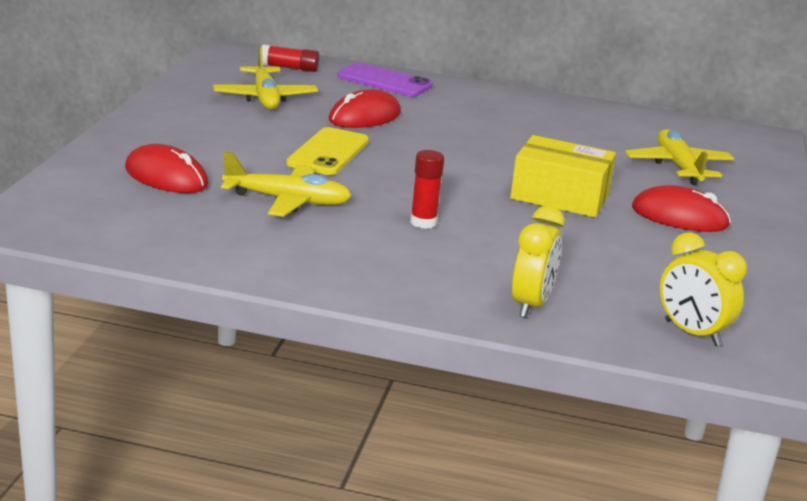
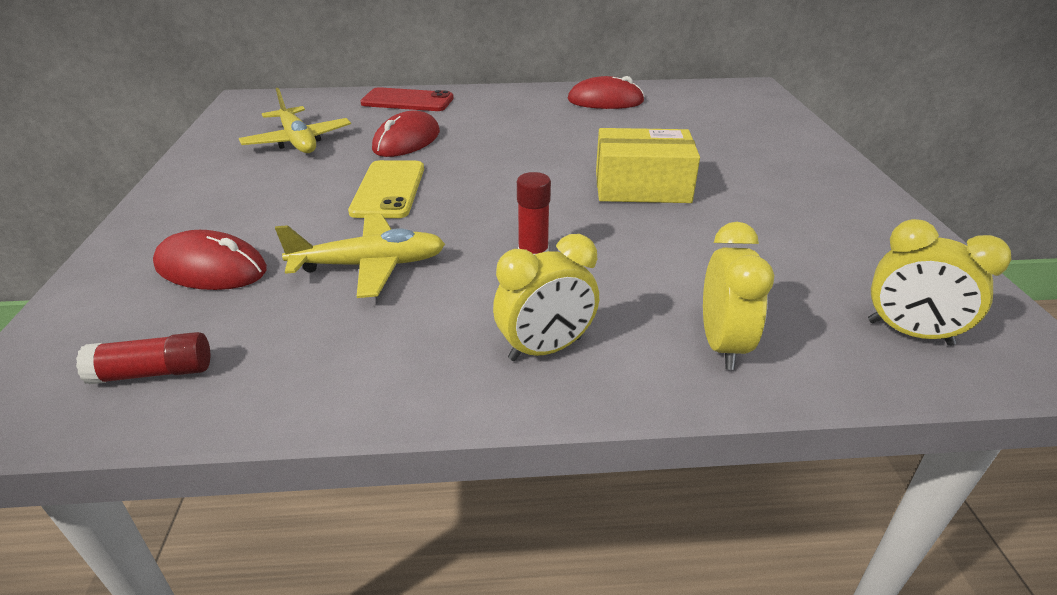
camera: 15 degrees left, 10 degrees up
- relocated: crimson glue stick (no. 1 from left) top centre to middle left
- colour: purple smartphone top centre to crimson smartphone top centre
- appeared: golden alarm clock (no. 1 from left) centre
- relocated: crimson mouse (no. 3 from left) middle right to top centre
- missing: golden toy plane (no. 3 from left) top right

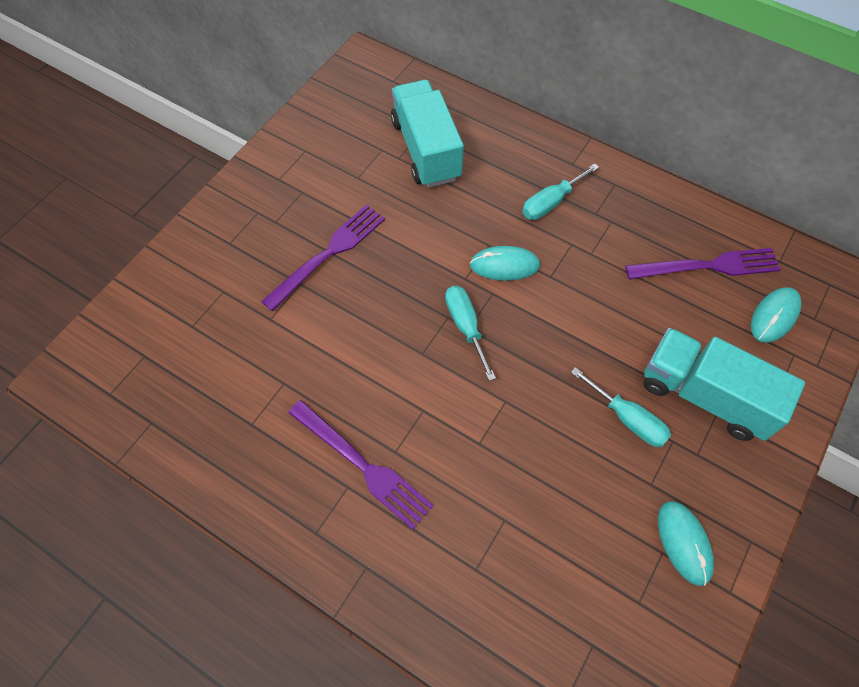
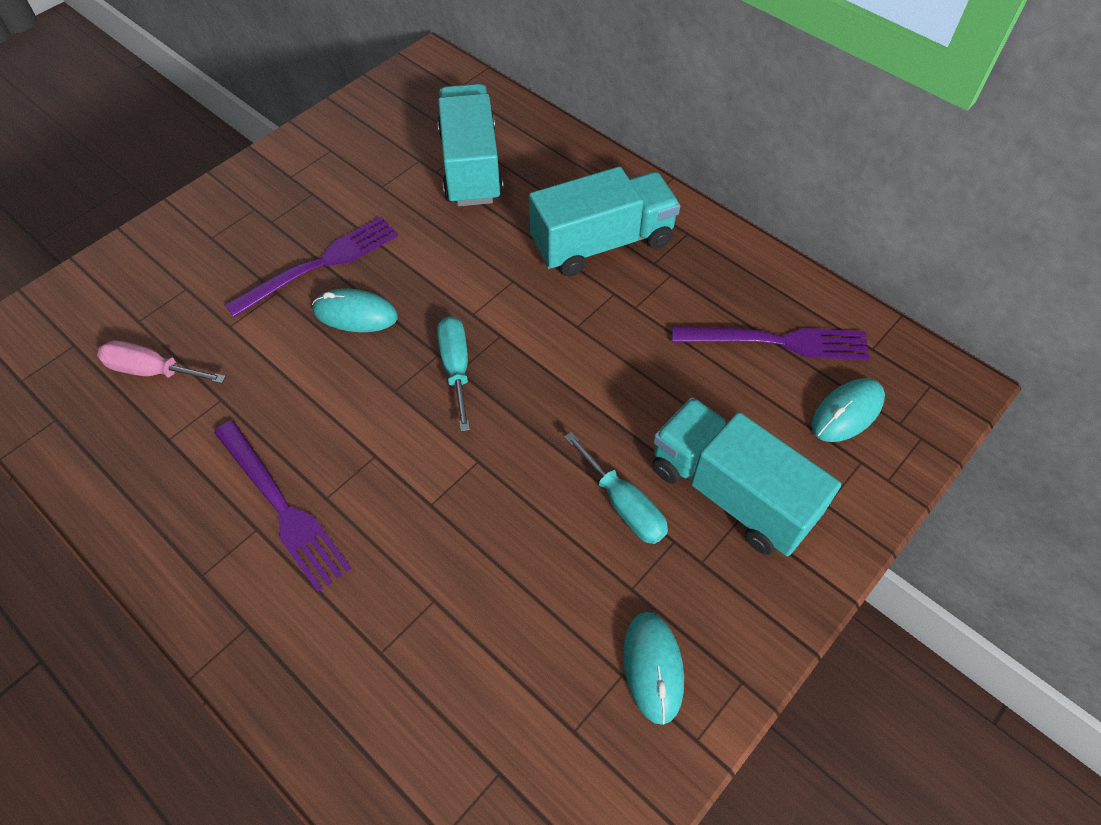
camera: 10 degrees right, 5 degrees down
- appeared: rose-pink screwdriver middle left
- relocated: aqua mouse (no. 1 from left) centre to middle left
- exchanged: aqua screwdriver (no. 2 from left) top centre to aqua truck (no. 2 from left) top centre

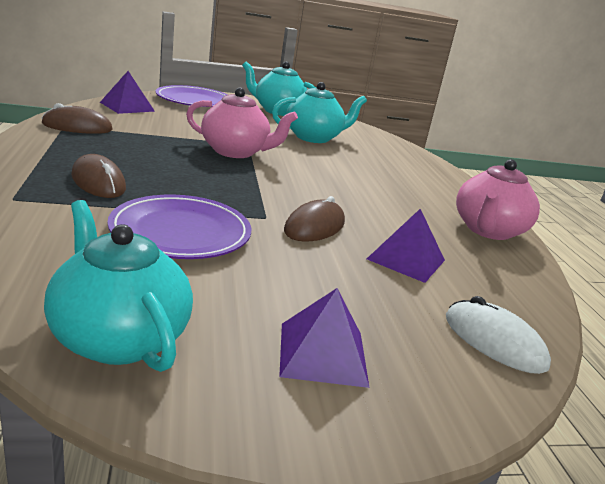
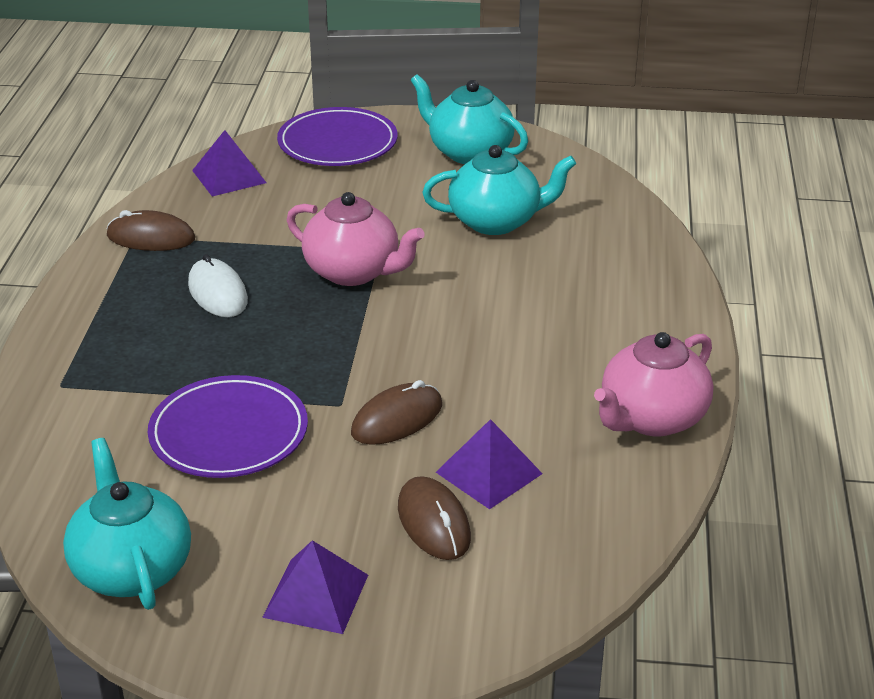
camera: 20 degrees right, 10 degrees up
- relocated: white mouse bottom right to middle left
- relocated: russet mouse (no. 2 from left in the first image) middle left to russet mouse (no. 3 from left) bottom centre

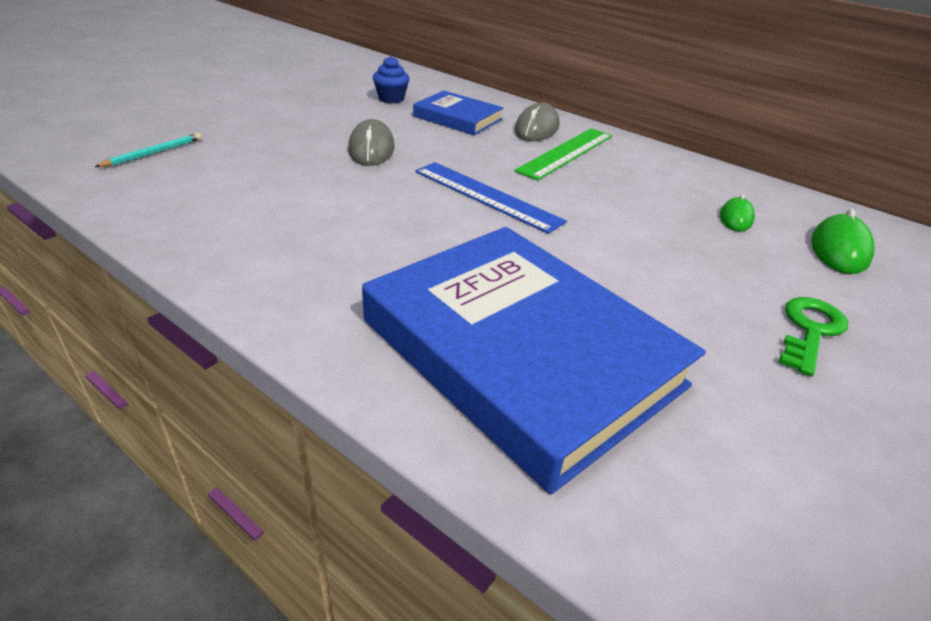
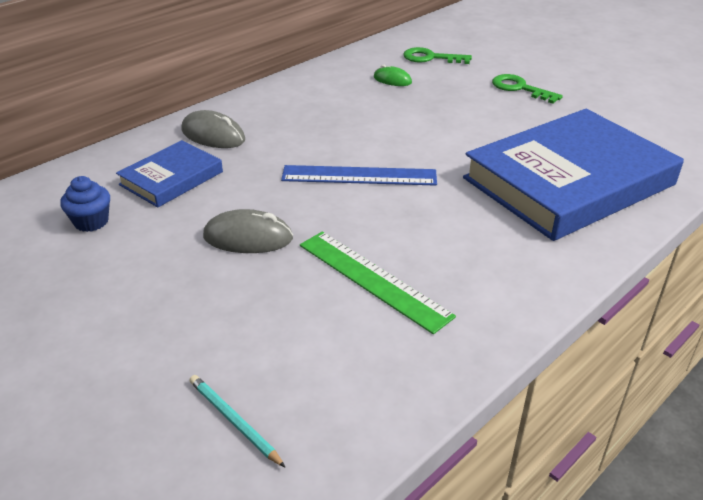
camera: 80 degrees left, 0 degrees up
- spun: cobalt ruler top centre = centre 45 degrees clockwise
- relocated: green ruler top centre to centre
- exchanged: green mouse (no. 2 from left) middle right to green latchkey (no. 1 from left) top centre

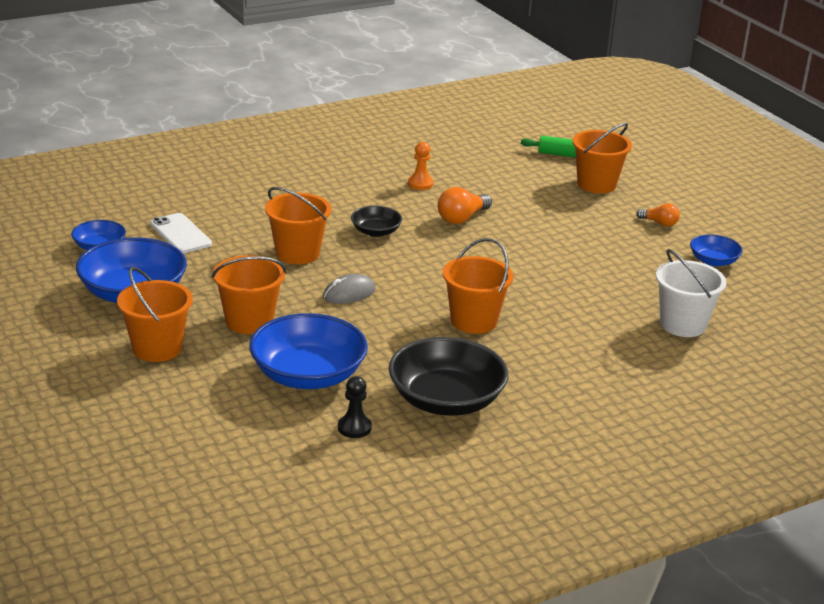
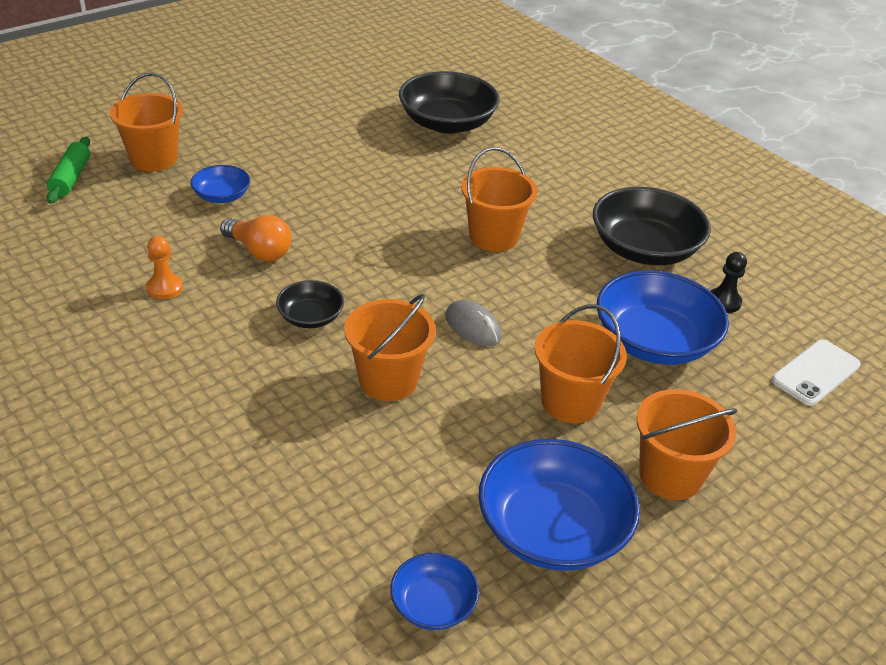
camera: 100 degrees left, 10 degrees up
- relocated: cobalt bowl (no. 4 from left in the first image) middle right to cobalt bowl (no. 1 from left) top left
- exchanged: white bucket middle right to jet-black bowl (no. 2 from left) top centre
- relocated: white smartphone middle left to middle right
- missing: bright orange light bulb (no. 2 from left) middle right

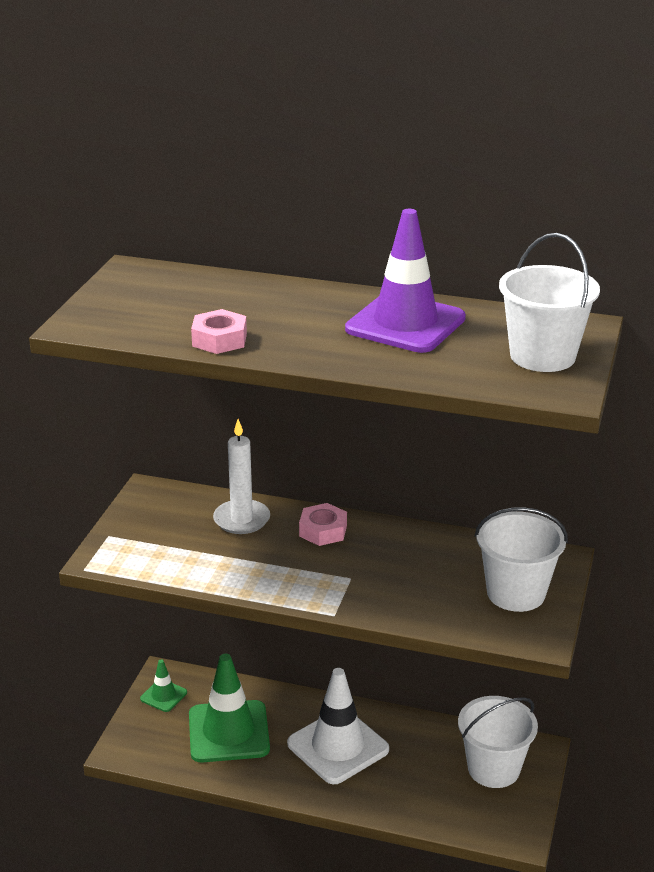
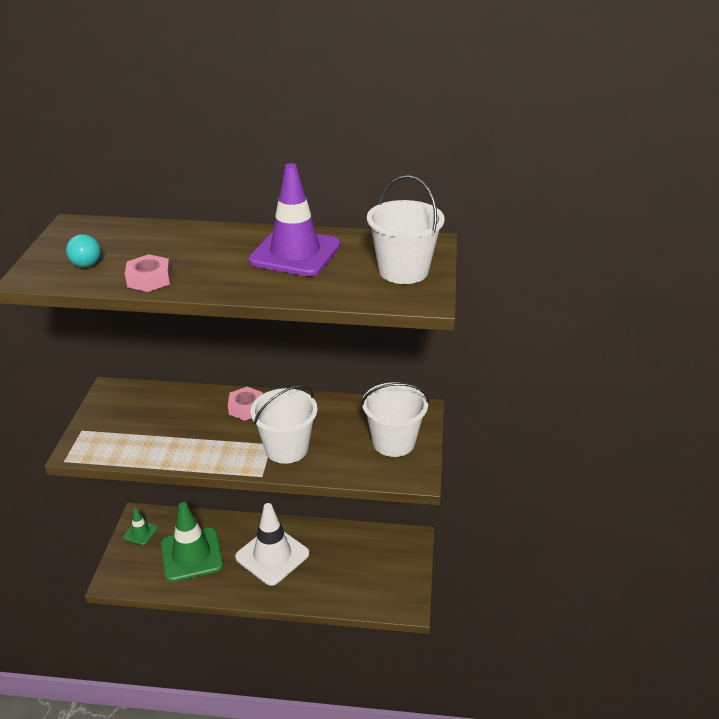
camera: 10 degrees left, 5 degrees up
- appeared: aqua light bulb middle left
- relocated: white bucket (no. 1 from left) bottom right to centre
- missing: white candle centre

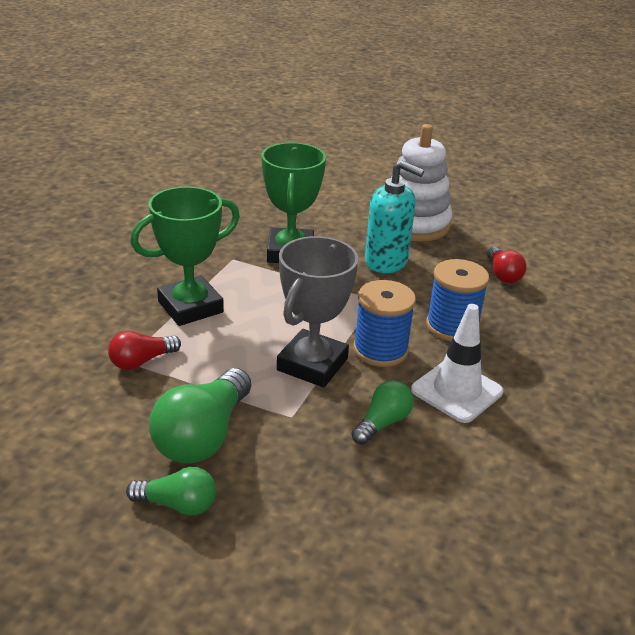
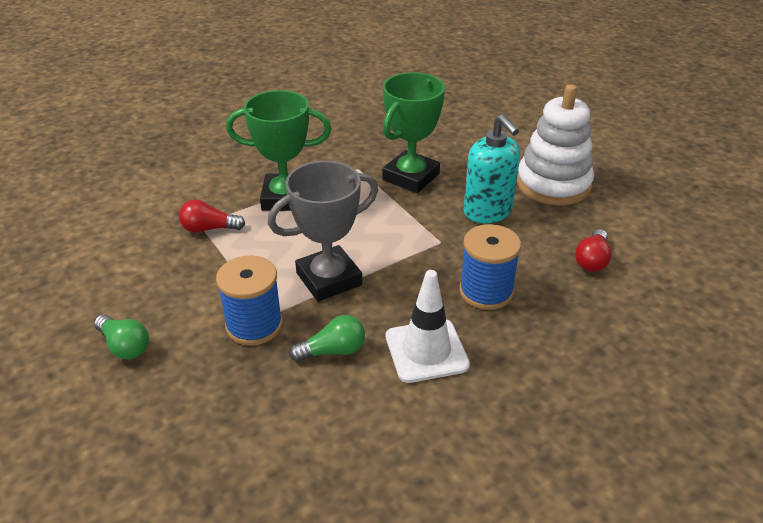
camera: 35 degrees right, 5 degrees up
- relocated: cobalt bobbin (no. 1 from left) centre to middle left
- missing: green light bulb (no. 2 from left) middle left

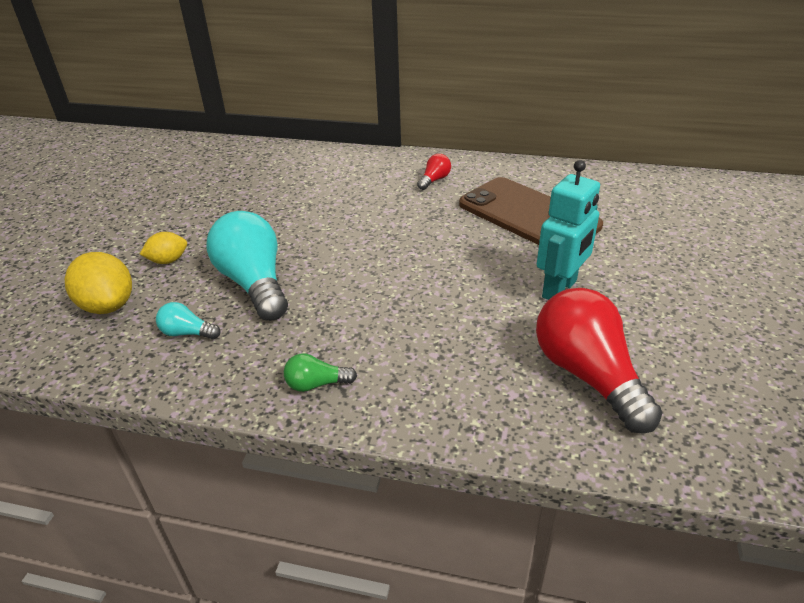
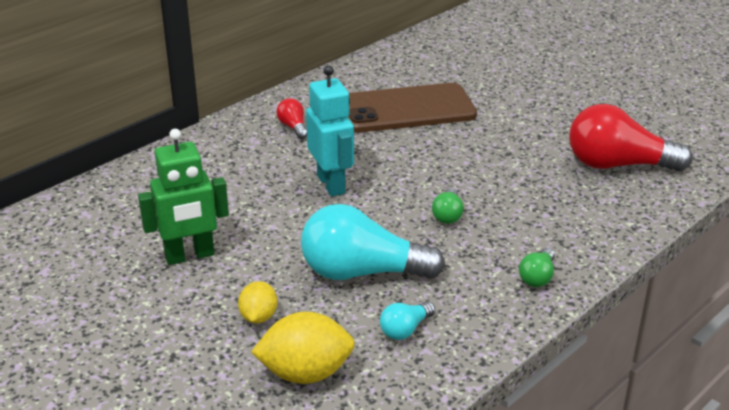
camera: 60 degrees left, 5 degrees down
- appeared: green robot figure middle left
- relocated: aqua robot figure middle right to top centre
- appeared: green light bulb (no. 1 from left) centre

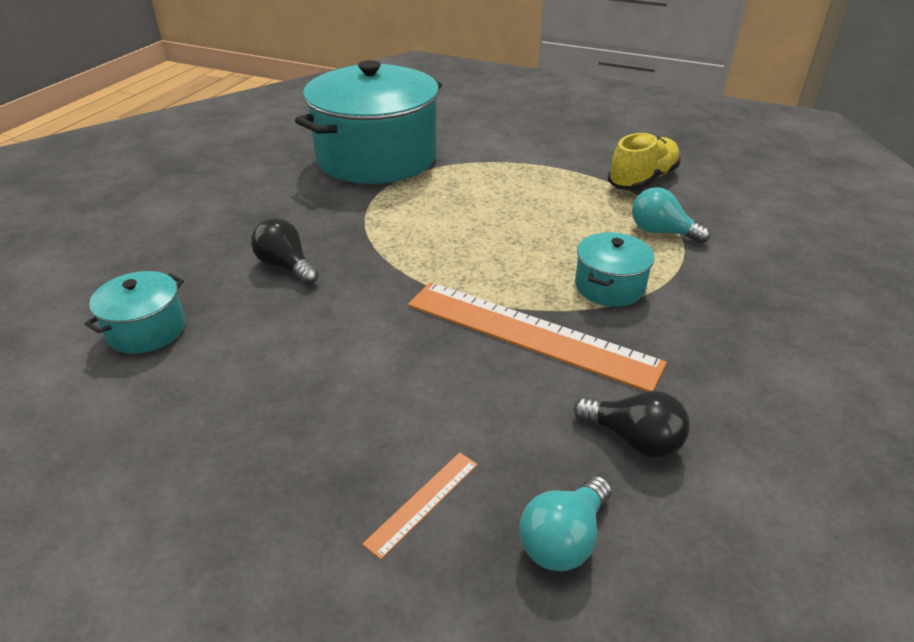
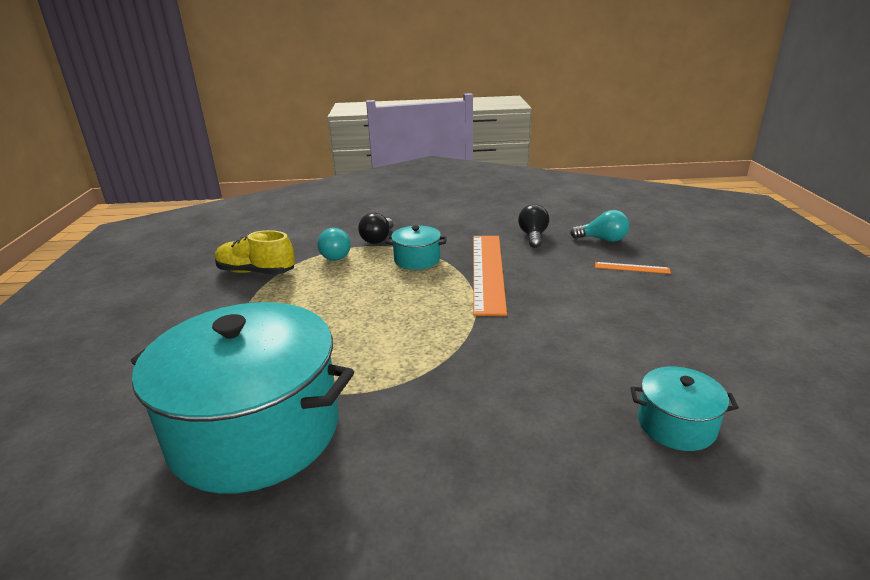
camera: 115 degrees left, 10 degrees down
- relocated: jet-black light bulb (no. 1 from left) middle left to centre

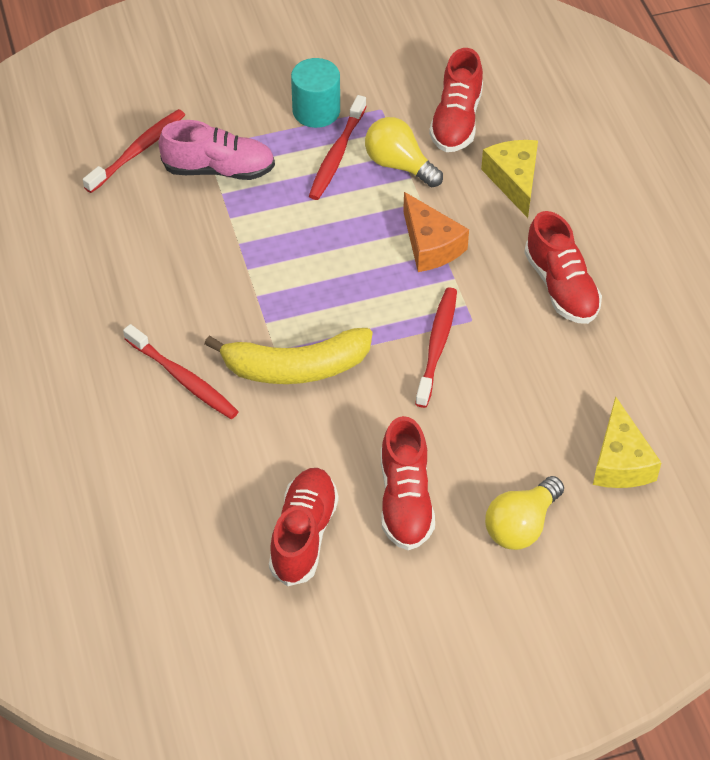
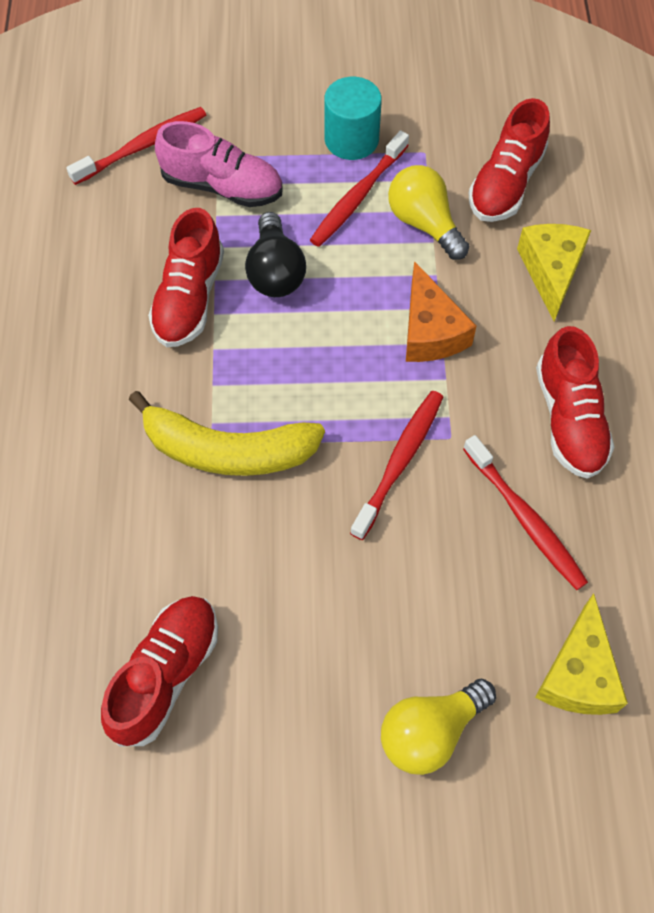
camera: 15 degrees right, 10 degrees up
- relocated: crimson shoe (no. 2 from left) centre to top left
- appeared: jet-black light bulb top centre
- relocated: crimson toothbrush (no. 2 from left in the first image) middle left to crimson toothbrush (no. 4 from left) middle right

